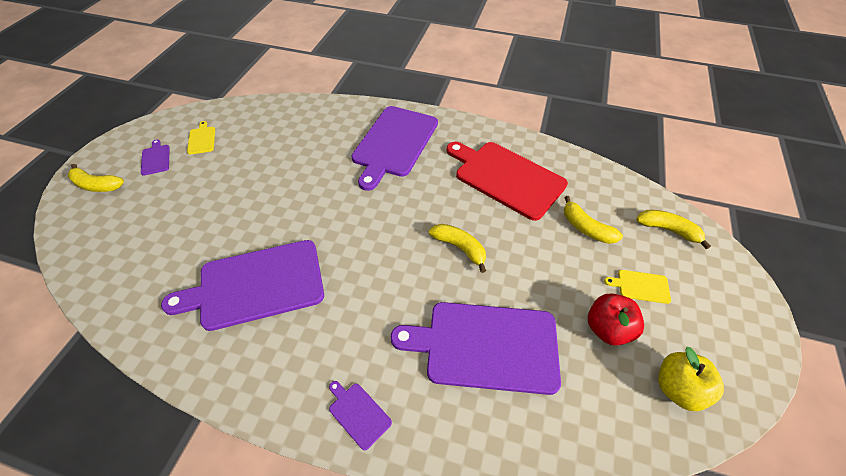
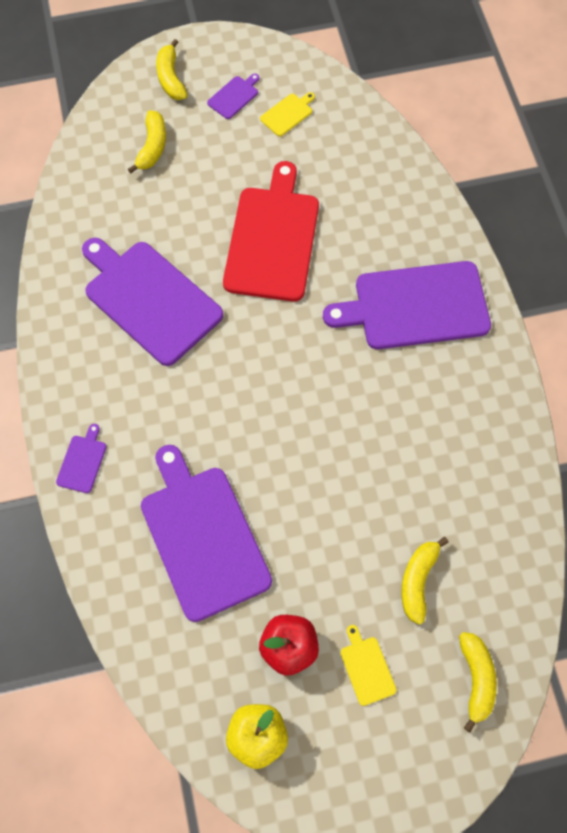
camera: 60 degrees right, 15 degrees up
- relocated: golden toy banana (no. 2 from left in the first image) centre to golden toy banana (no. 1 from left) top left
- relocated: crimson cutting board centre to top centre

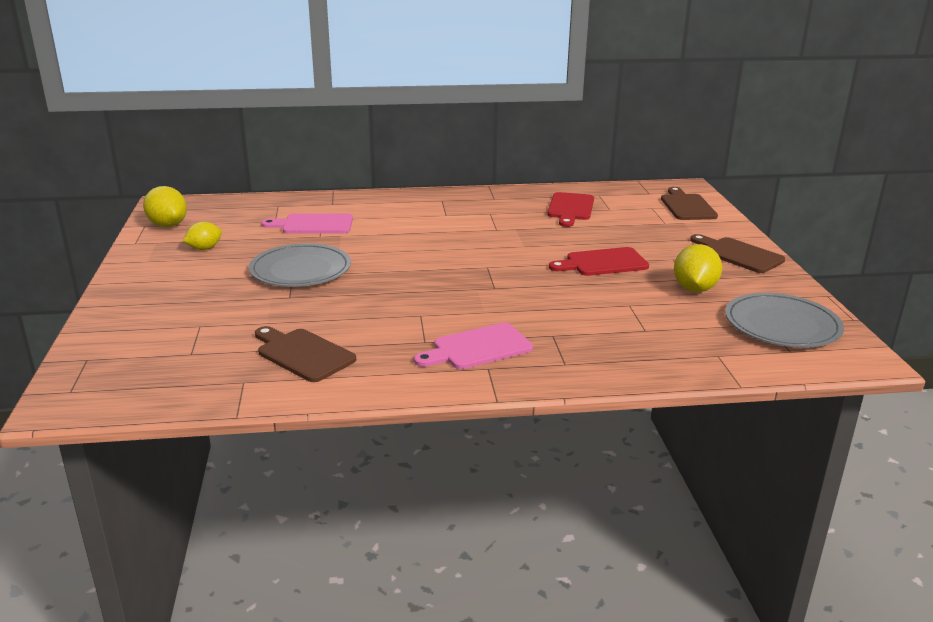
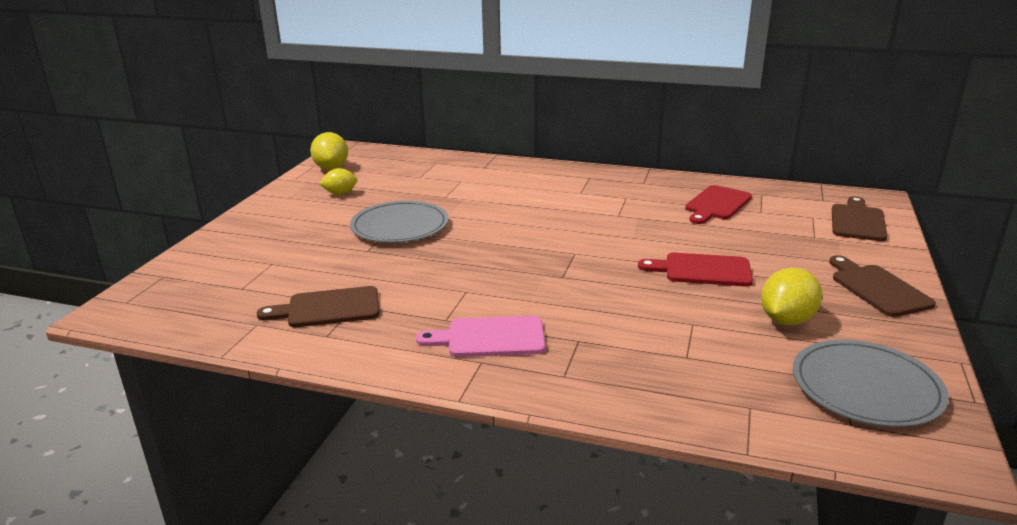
camera: 25 degrees right, 0 degrees up
- spun: russet cutting board (no. 1 from left) middle left = middle left 75 degrees counterclockwise
- missing: rose-pink cutting board (no. 1 from left) middle left

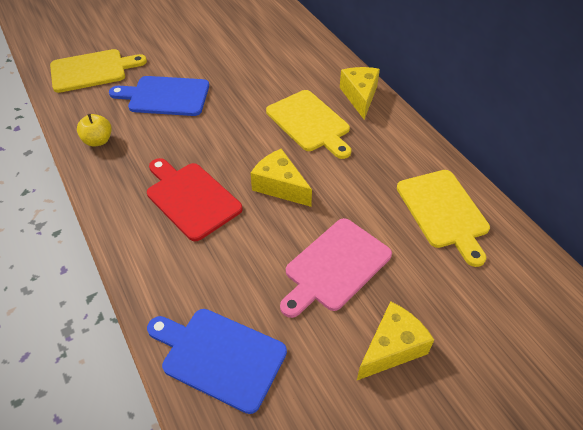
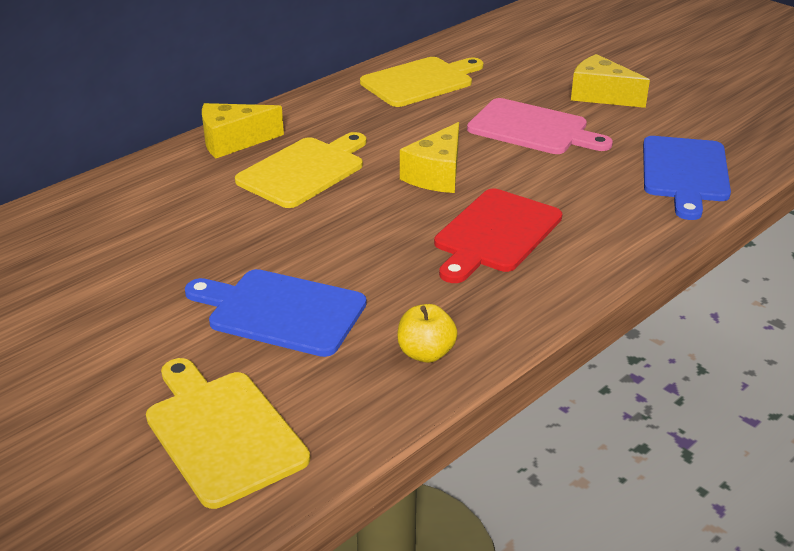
camera: 105 degrees left, 15 degrees down
- spun: cobalt cutting board (no. 1 from left) top left = centre 120 degrees clockwise

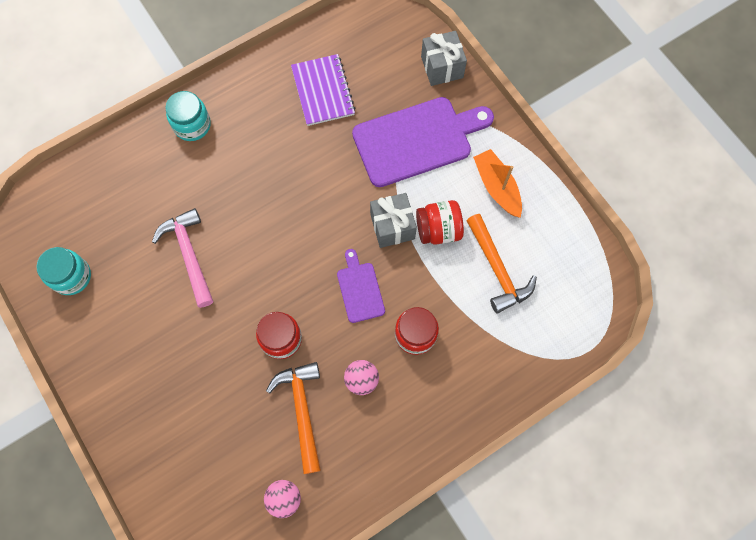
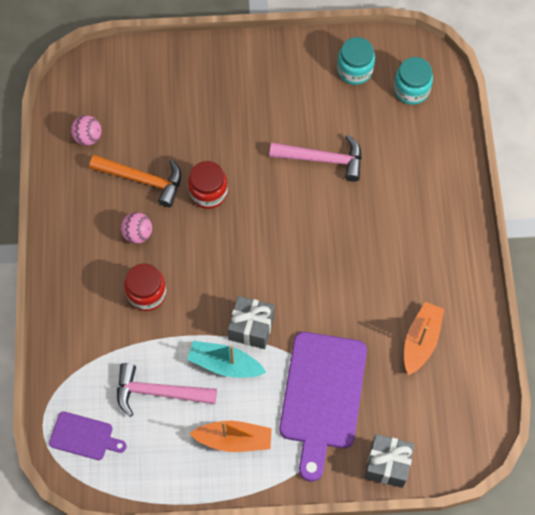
camera: 120 degrees right, 5 degrees down
- relocated: purple cutting board (no. 1 from left) centre to bottom left
- colour: bright orange hammer (no. 2 from left) centre to rose-pink hammer (no. 1 from left) bottom left
- exchanged: crimson jam jar (no. 3 from left) centre to aqua boat bottom centre
- relocated: aqua jam jar (no. 2 from left) top left to top right
- exchanged: purple exercise book top centre to bright orange boat (no. 2 from left) middle right

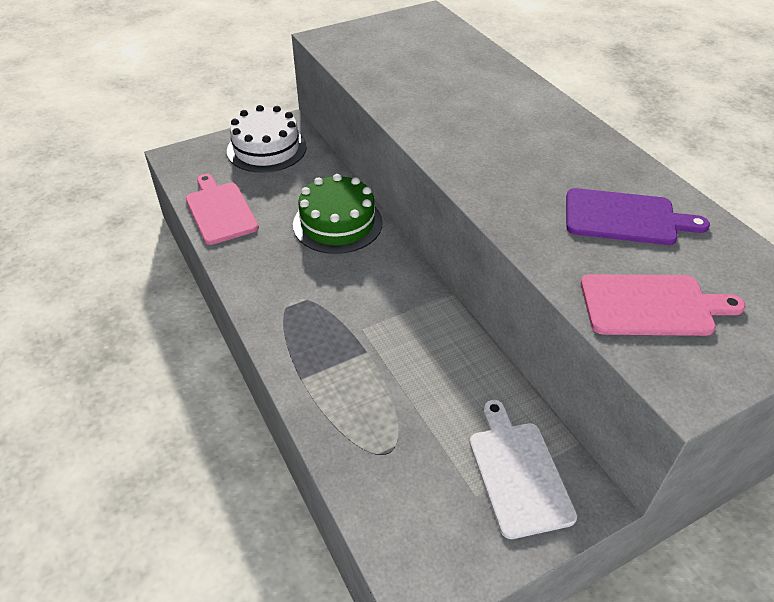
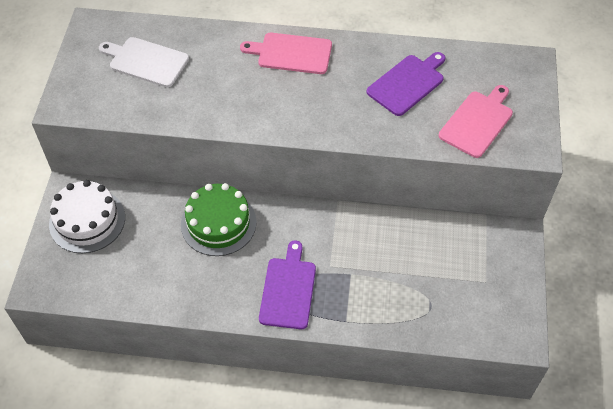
camera: 55 degrees left, 10 degrees up
- relocated: white cutting board bottom right to top left
- relocated: rose-pink cutting board (no. 1 from left) middle left to top centre
- appeared: purple cutting board (no. 1 from left) bottom centre

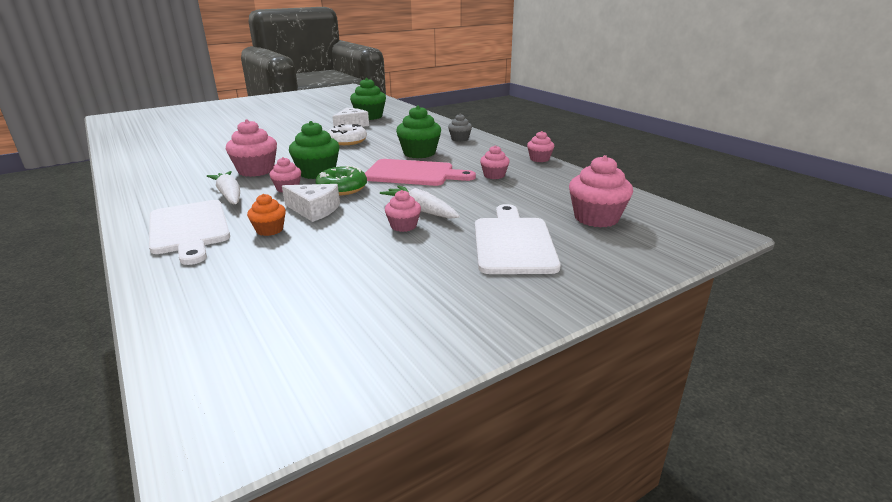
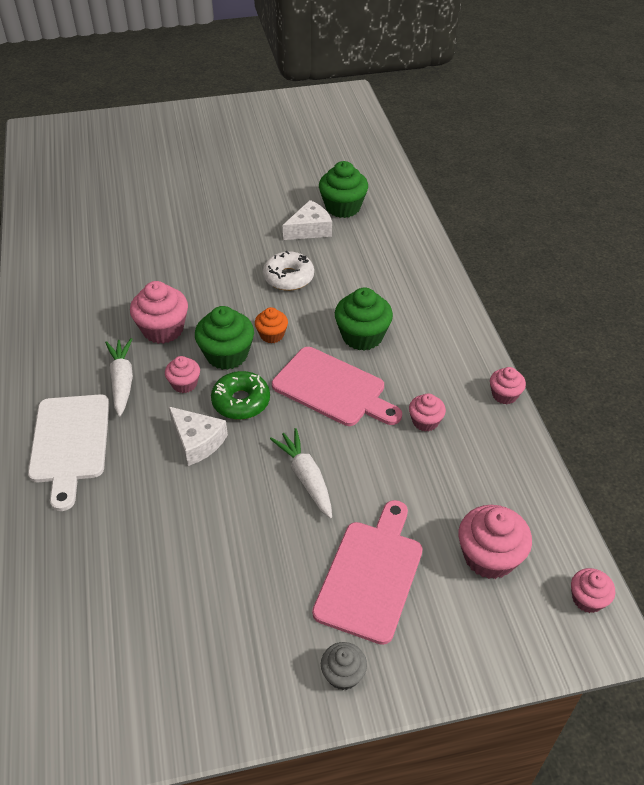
camera: 20 degrees right, 20 degrees up
- relocated: bright orange fairy cake middle left to centre
- colour: white cutting board (no. 2 from left) centre to rose-pink cutting board (no. 2 from left) bottom centre
- relocated: ash-grey fairy cake top centre to bottom centre
- relocated: rose-pink fairy cake (no. 3 from left in the first image) centre to rose-pink fairy cake (no. 6 from left) bottom right

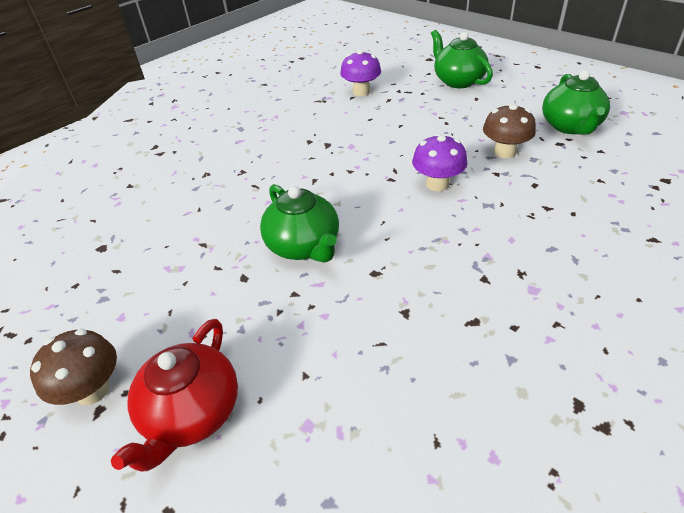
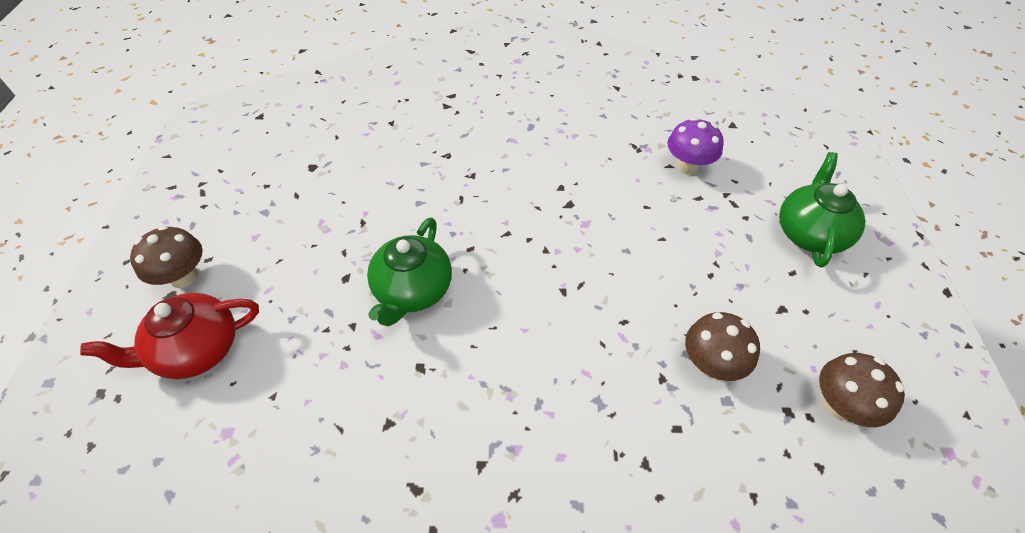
camera: 45 degrees right, 10 degrees up
- exchanged: green china teapot (no. 3 from left) top right to russet fungus (no. 3 from left) bottom right
- missing: purple fungus (no. 2 from left) top centre

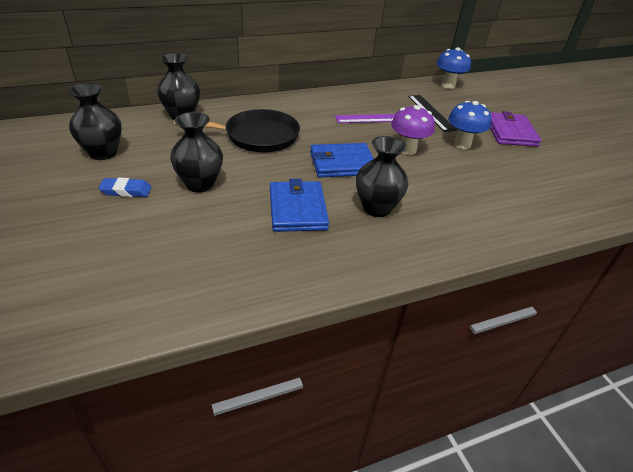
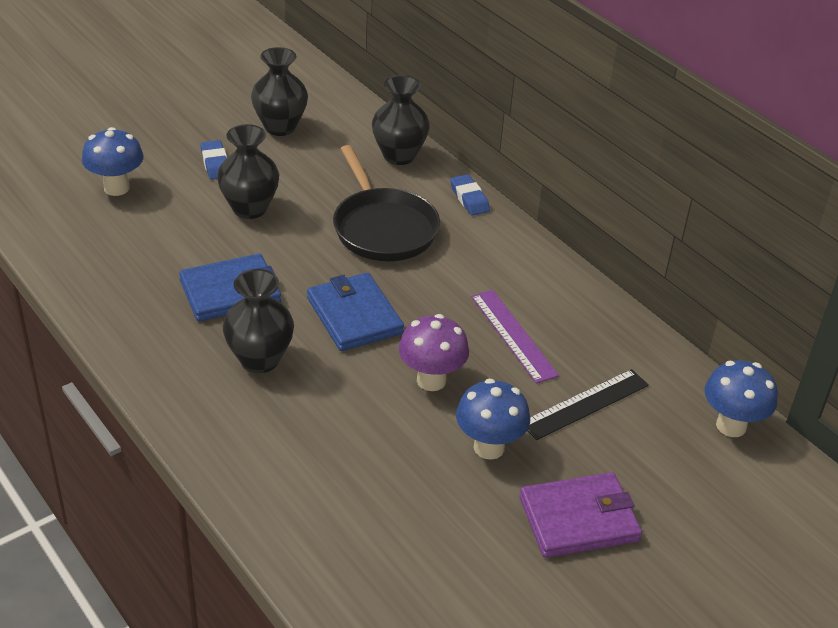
camera: 75 degrees right, 0 degrees up
- appeared: cobalt fungus (no. 1 from left) top left
- appeared: cobalt gum eraser (no. 2 from left) top centre

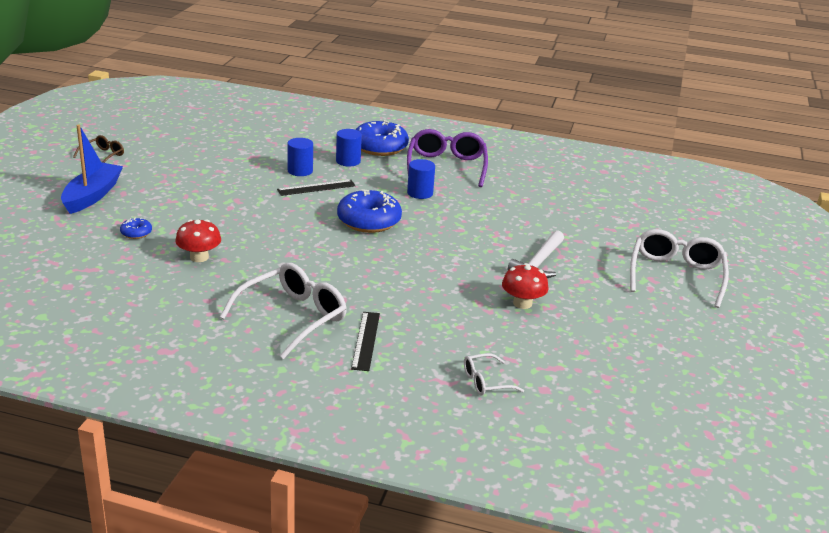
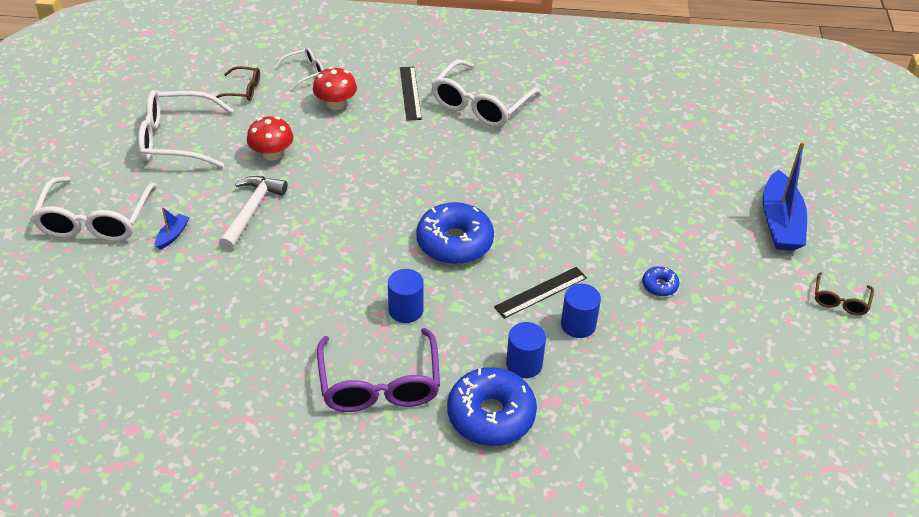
camera: 170 degrees right, 15 degrees up
- appeared: white glasses (no. 2 from left) top left
- appeared: cobalt boat (no. 1 from left) middle left
- appeared: russet glasses (no. 1 from left) top left
- relocated: crimson fungus (no. 1 from left in the first image) middle left to crimson fungus (no. 2 from left) top centre
- relocated: cobalt doughnut (no. 1 from left in the first image) middle left to cobalt doughnut (no. 3 from left) middle right

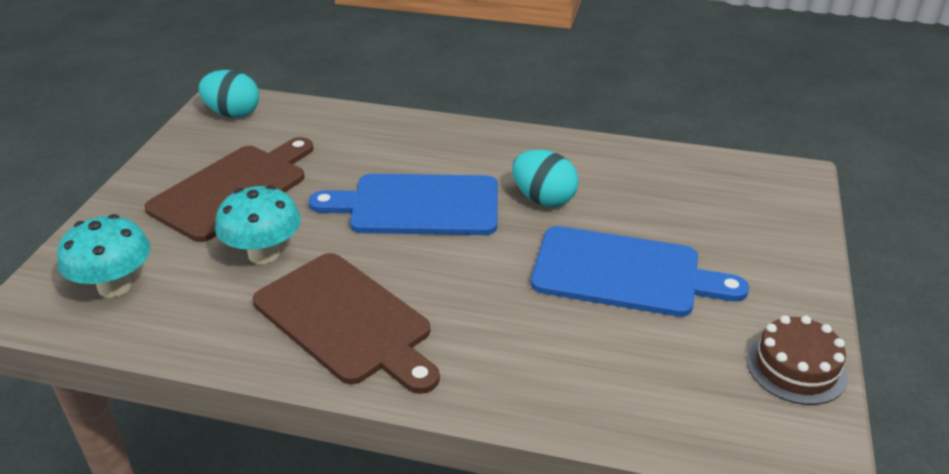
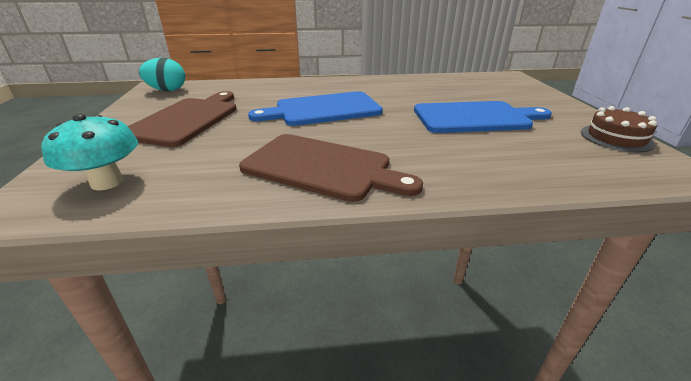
camera: 20 degrees left, 5 degrees down
- missing: aqua fungus (no. 2 from left) middle left
- missing: aqua toy egg (no. 2 from left) centre

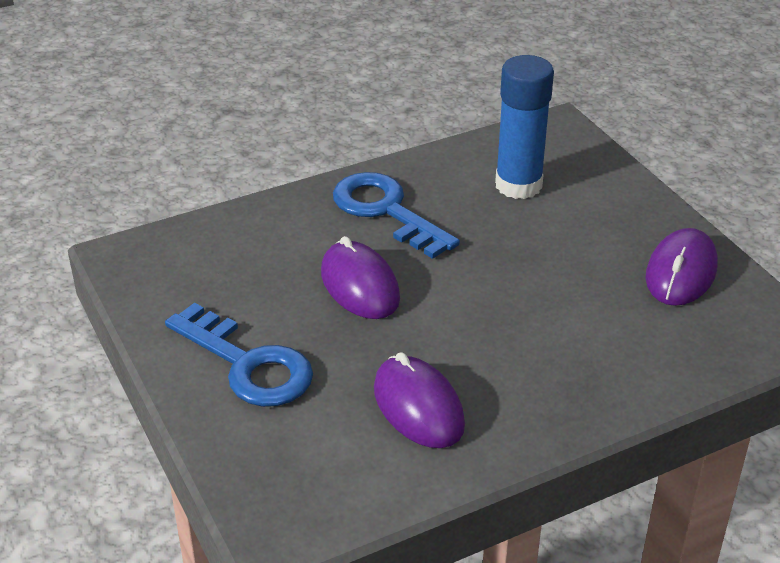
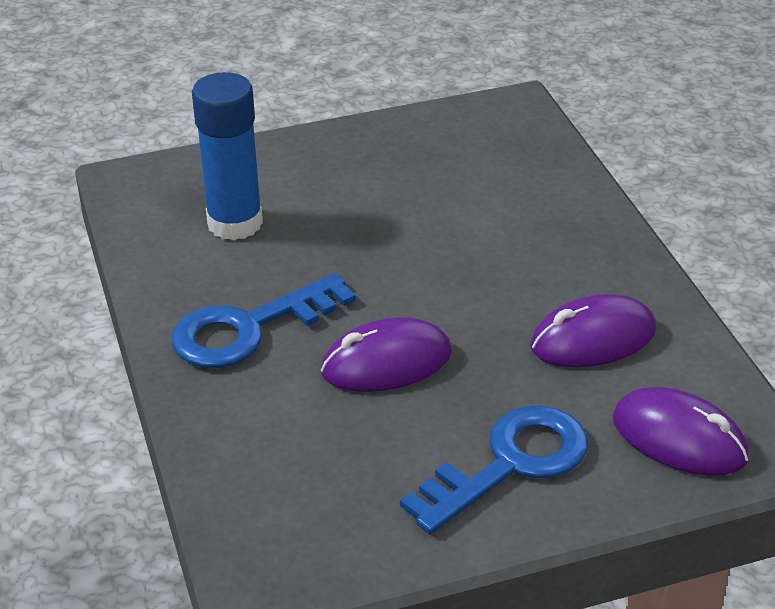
camera: 80 degrees left, 0 degrees up
- relocated: purple mouse (no. 3 from left) middle right to bottom right

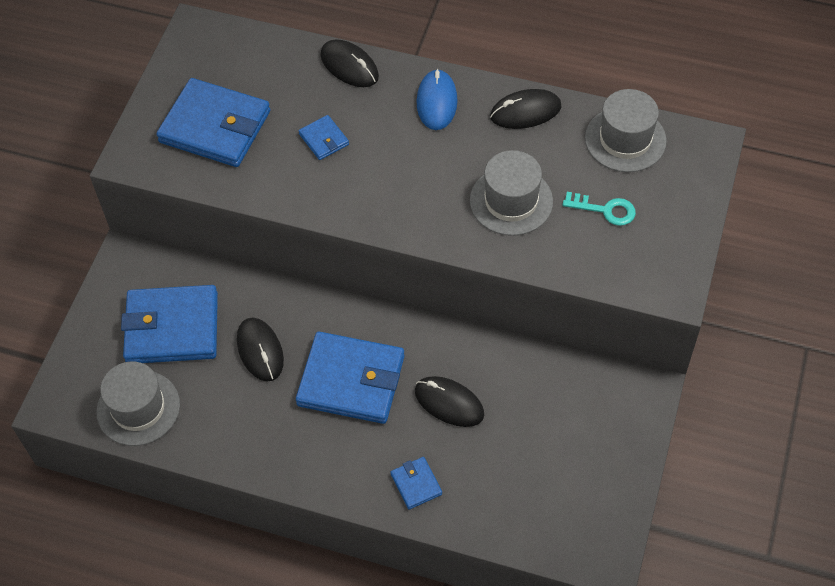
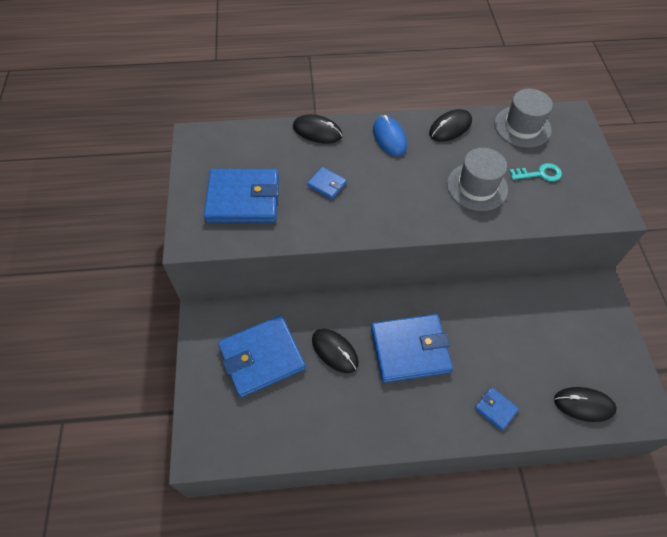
camera: 25 degrees left, 0 degrees up
- relocated: jet-black mouse (no. 3 from left in the first image) bottom centre to jet-black mouse (no. 4 from left) bottom right
- missing: ash-grey top hat (no. 1 from left) bottom left

